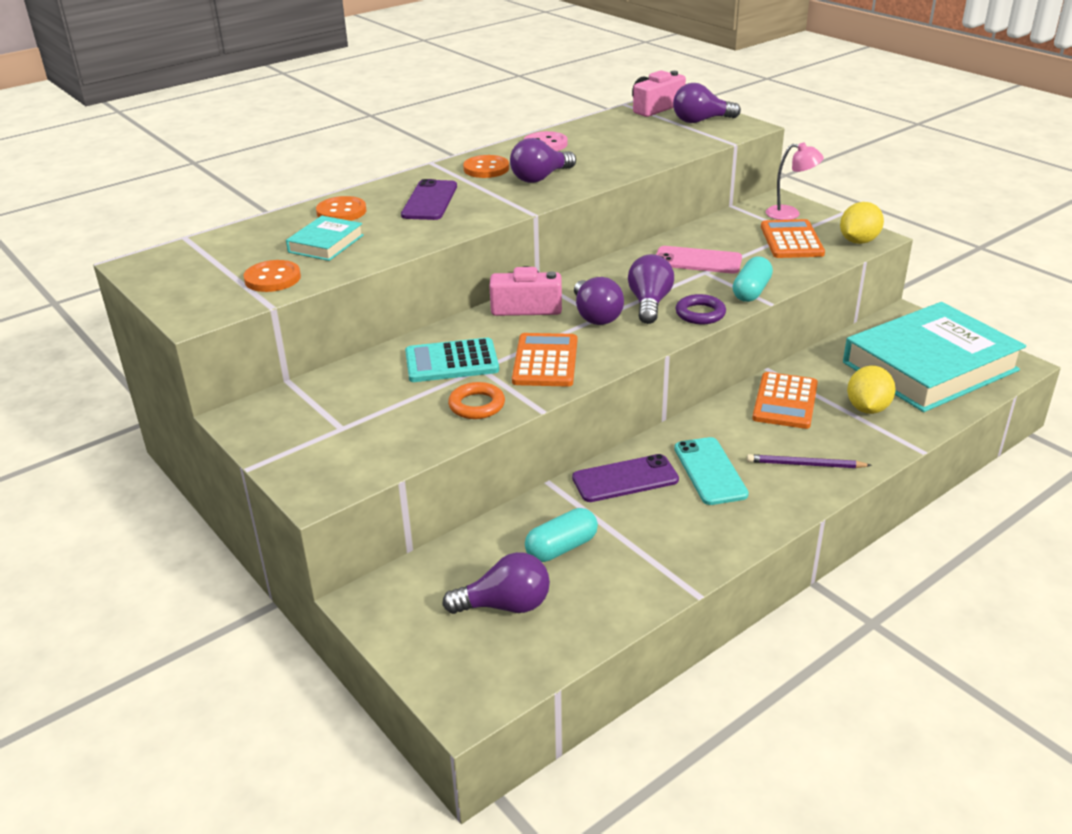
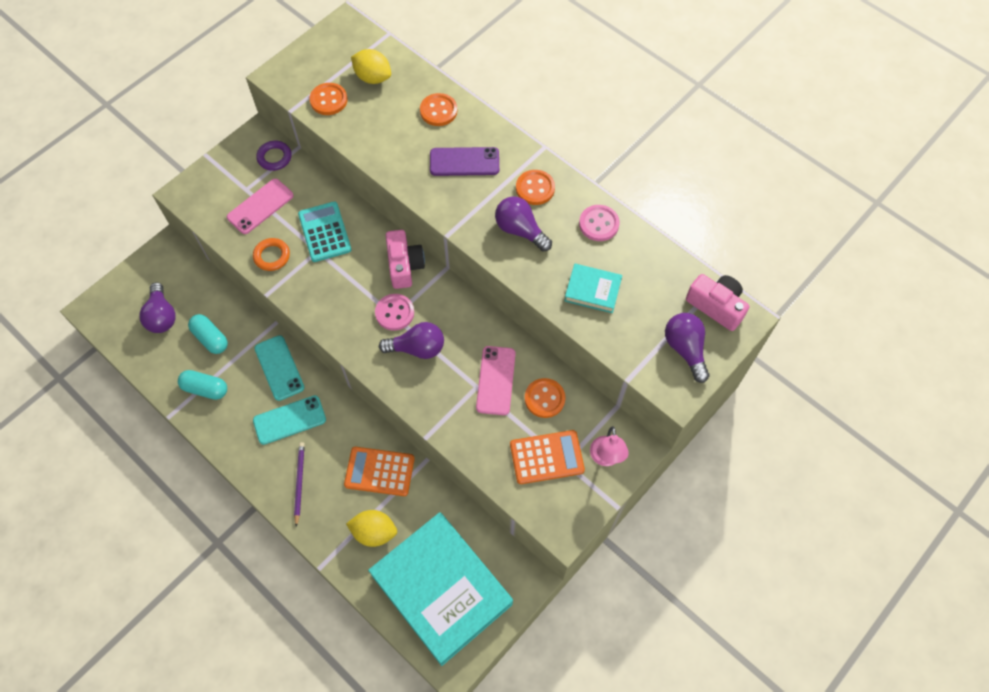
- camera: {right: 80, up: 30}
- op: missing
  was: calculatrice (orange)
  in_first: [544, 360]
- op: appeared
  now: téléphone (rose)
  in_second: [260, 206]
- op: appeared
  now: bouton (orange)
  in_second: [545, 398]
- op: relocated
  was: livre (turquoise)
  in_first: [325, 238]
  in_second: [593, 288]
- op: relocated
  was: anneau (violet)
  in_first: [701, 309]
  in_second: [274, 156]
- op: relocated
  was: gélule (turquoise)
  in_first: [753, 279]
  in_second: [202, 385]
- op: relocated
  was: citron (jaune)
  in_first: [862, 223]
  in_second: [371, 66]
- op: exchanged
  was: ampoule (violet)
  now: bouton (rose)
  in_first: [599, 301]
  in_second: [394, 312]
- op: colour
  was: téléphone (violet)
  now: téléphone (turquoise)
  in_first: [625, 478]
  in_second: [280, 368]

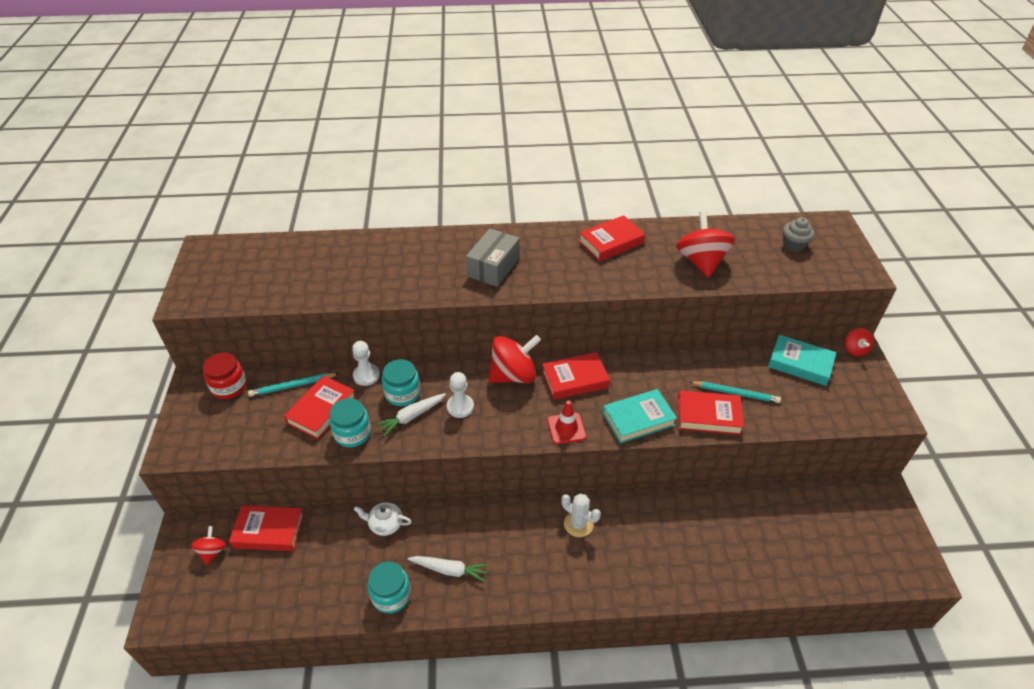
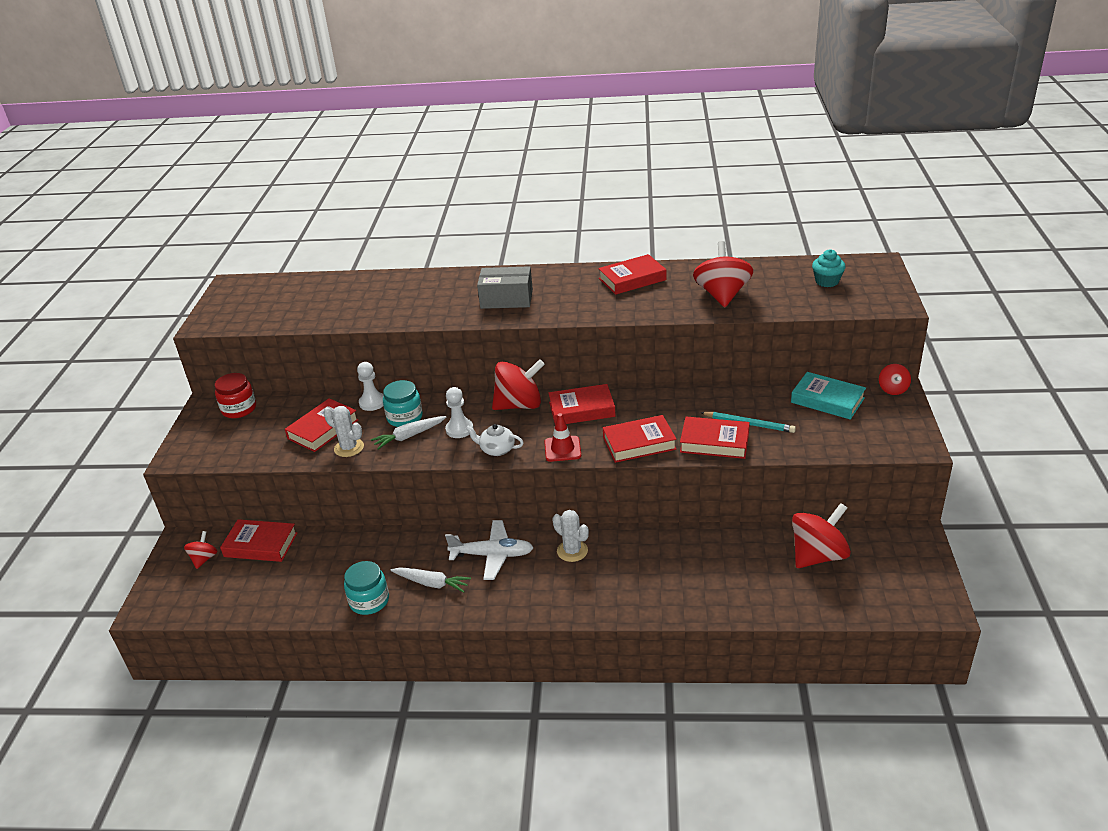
- camera: {right: 10, up: -10}
- op: missing
  was: crayon (turquoise)
  in_first: [294, 385]
- op: appeared
  now: avion (blanc)
  in_second: [489, 550]
- op: appeared
  now: toupie (rouge)
  in_second: [821, 535]
- op: relocated
  was: théière (blanc)
  in_first: [383, 519]
  in_second: [495, 440]
- op: exchanged
  was: bocal (turquoise)
  now: cactus (blanc)
  in_first: [350, 422]
  in_second: [344, 431]
- op: colour
  was: livre (turquoise)
  now: livre (rouge)
  in_first: [640, 416]
  in_second: [640, 439]
- op: colour
  was: muffin (gris)
  now: muffin (turquoise)
  in_first: [798, 234]
  in_second: [829, 268]
- op: spun
  was: boîte (gris)
  in_first: [493, 257]
  in_second: [505, 287]
  clockwise: 60

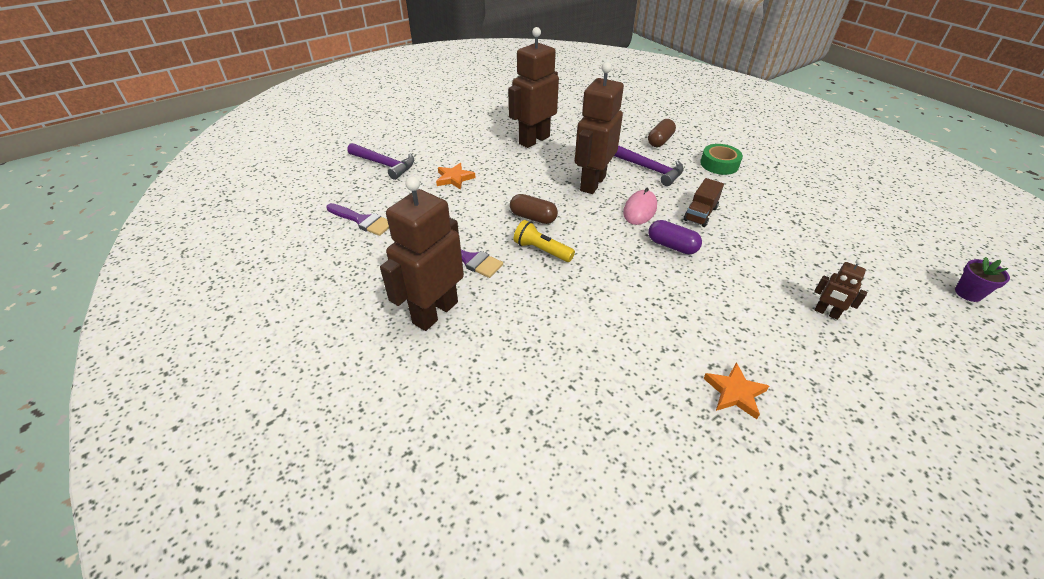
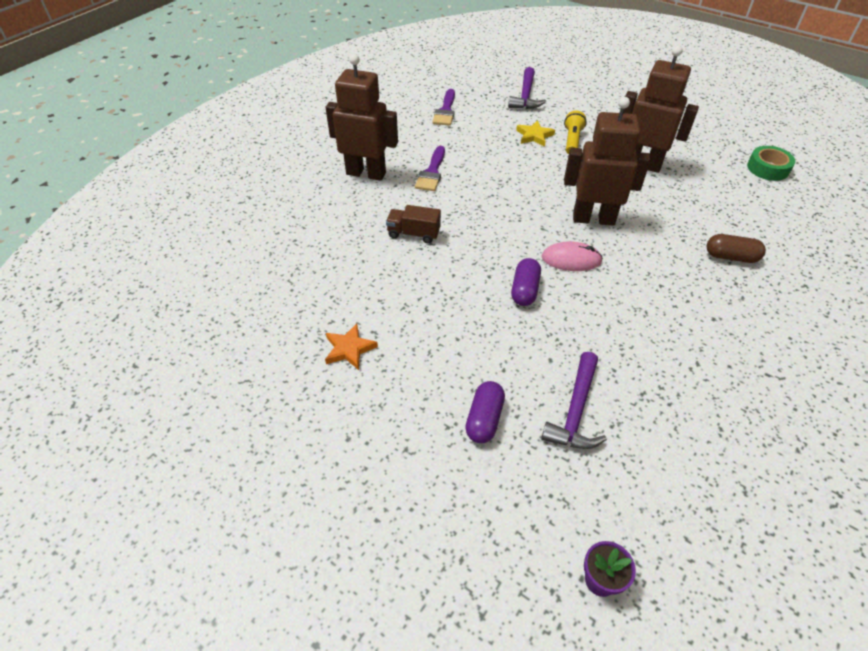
- camera: {right: 70, up: 5}
- op: missing
  was: gélule (marron)
  in_first: [534, 209]
- op: relocated
  was: lampe de poche (jaune)
  in_first: [544, 241]
  in_second: [575, 132]
- op: relocated
  was: marteau (violet)
  in_first: [649, 165]
  in_second: [574, 400]
- op: relocated
  was: camion (marron)
  in_first: [704, 202]
  in_second: [413, 224]
- op: relocated
  was: ruban adhésif (vert)
  in_first: [721, 159]
  in_second: [771, 163]
- op: exchanged
  was: robot (marron)
  now: gélule (violet)
  in_first: [840, 289]
  in_second: [485, 412]
- op: colour
  was: étoile (orange)
  now: étoile (jaune)
  in_first: [456, 176]
  in_second: [535, 133]

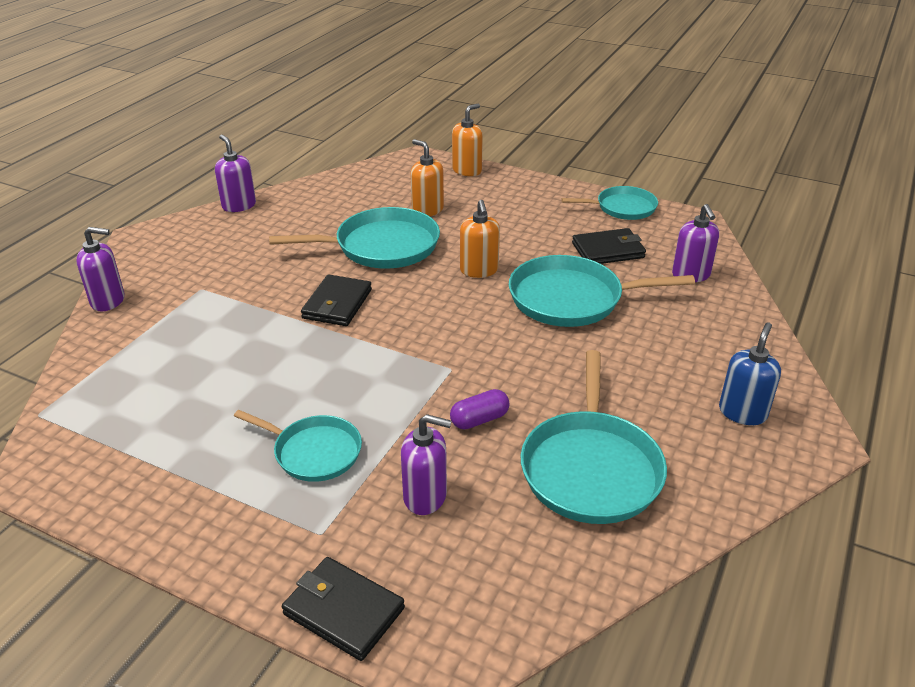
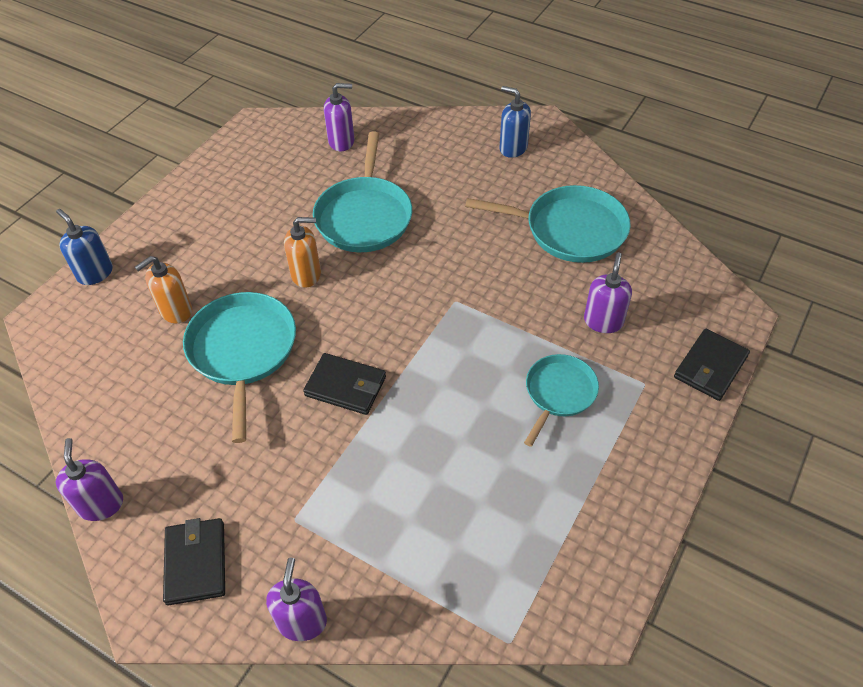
- camera: {right: -85, up: 15}
- op: missing
  was: gélule (violet)
  in_first: [479, 409]
- op: missing
  was: poêle (turquoise)
  in_first: [609, 203]
- op: relocated
  was: portefeuille (noir)
  in_first: [609, 246]
  in_second: [194, 561]
- op: colour
  was: distributeur de savon (orange)
  now: distributeur de savon (bleu)
  in_first: [467, 140]
  in_second: [84, 247]
- op: spun
  was: distributeur de savon (violet)
  in_first: [235, 173]
  in_second: [89, 479]
  clockwise: 105

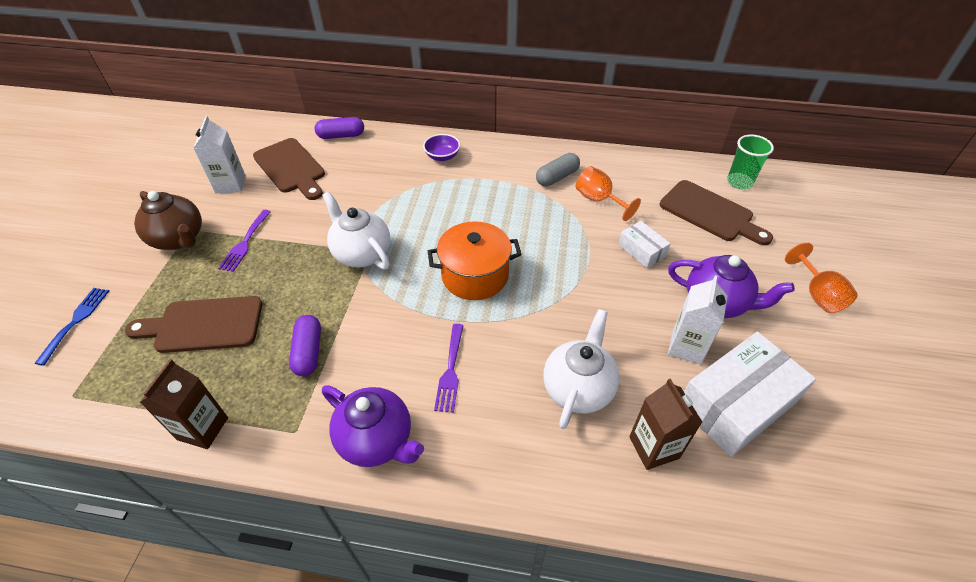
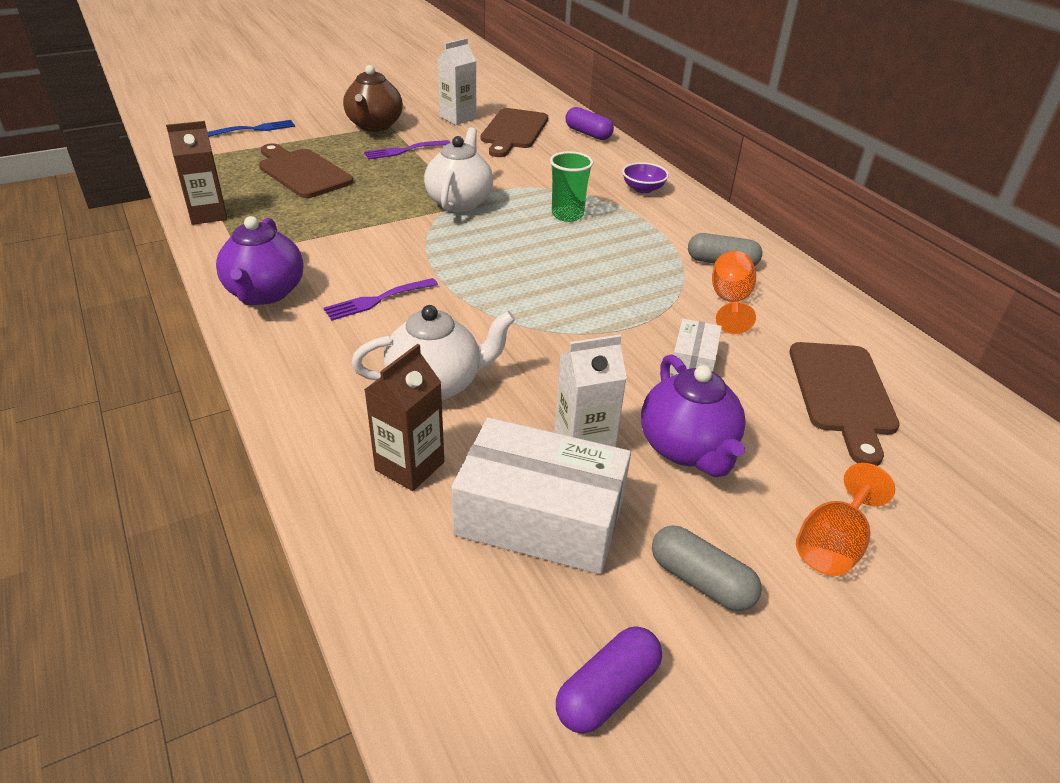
- camera: {right: 50, up: -10}
- op: missing
  was: marmite (orange)
  in_first: [475, 260]
- op: appeared
  now: gélule (gris)
  in_second: [707, 568]
- op: relocated
  was: gélule (violet)
  in_first: [305, 345]
  in_second: [609, 680]
- op: relocated
  was: gobelet (vert)
  in_first: [750, 161]
  in_second: [572, 186]

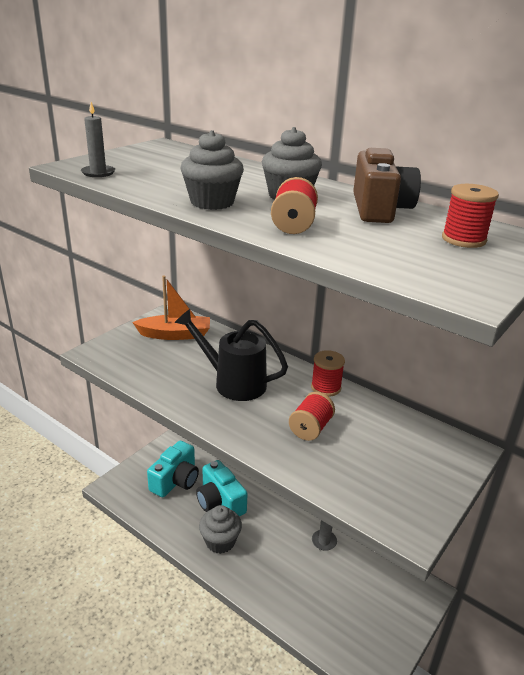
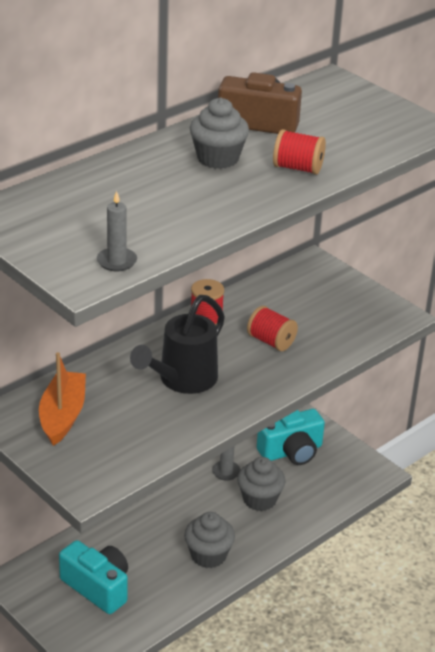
- camera: {right: -80, up: 5}
- op: missing
  was: bobine (rouge)
  in_first: [470, 216]
- op: relocated
  was: muffin (gris)
  in_first: [212, 170]
  in_second: [261, 484]
- op: relocated
  was: appareil photo (turquoise)
  in_first: [222, 488]
  in_second: [291, 437]

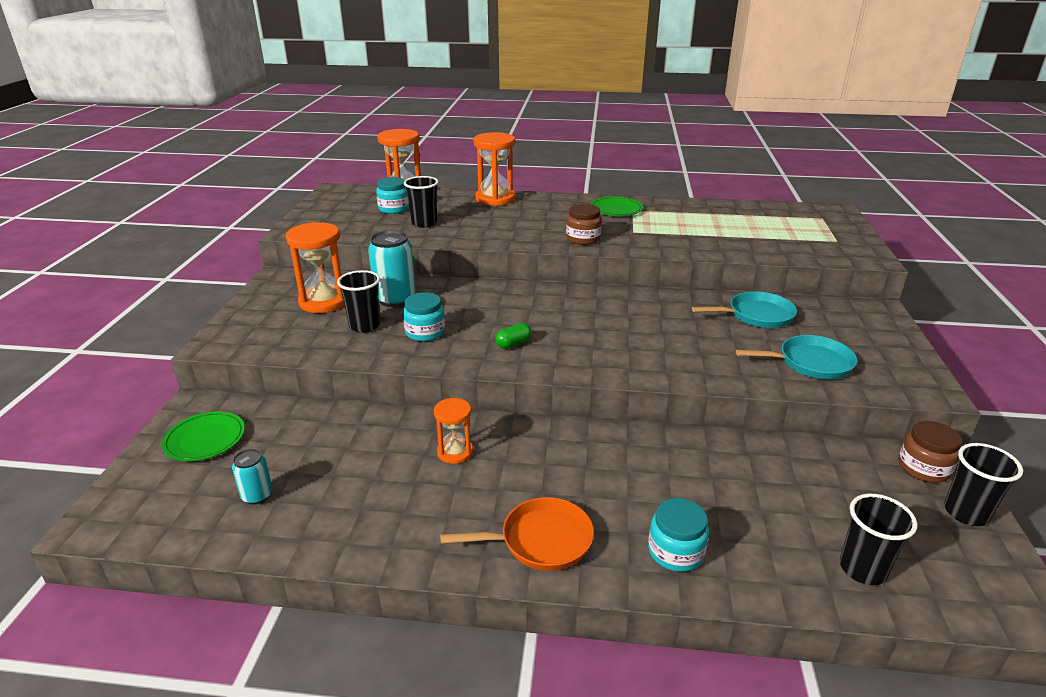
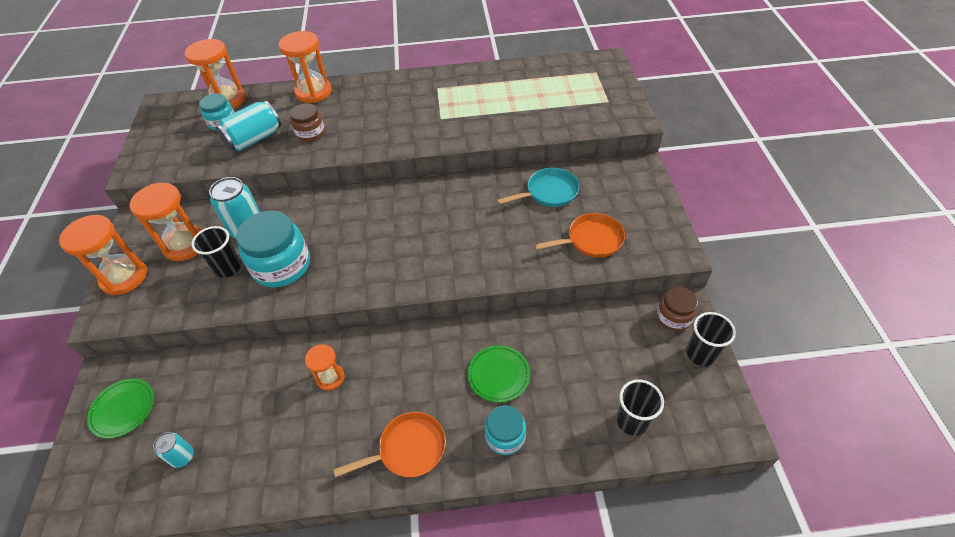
- camera: {right: -10, up: 20}
- op: missing
  was: gélule (vert)
  in_first: [513, 336]
- op: appeared
  now: sablier (orange)
  in_second: [103, 255]
- op: relocated
  was: bocal (marron)
  in_first: [584, 224]
  in_second: [307, 122]
- op: relocated
  was: assiette (vert)
  in_first: [616, 206]
  in_second: [498, 373]
- op: exchanged
  was: gobelet (noir)
  now: canette (turquoise)
  in_first: [421, 202]
  in_second: [248, 126]
- op: colour
  was: poêle (turquoise)
  now: poêle (orange)
  in_first: [796, 357]
  in_second: [579, 235]
- op: size
  was: bocal (turquoise)
  in_first: [424, 317]
  in_second: [273, 249]
  ratio: 1.75

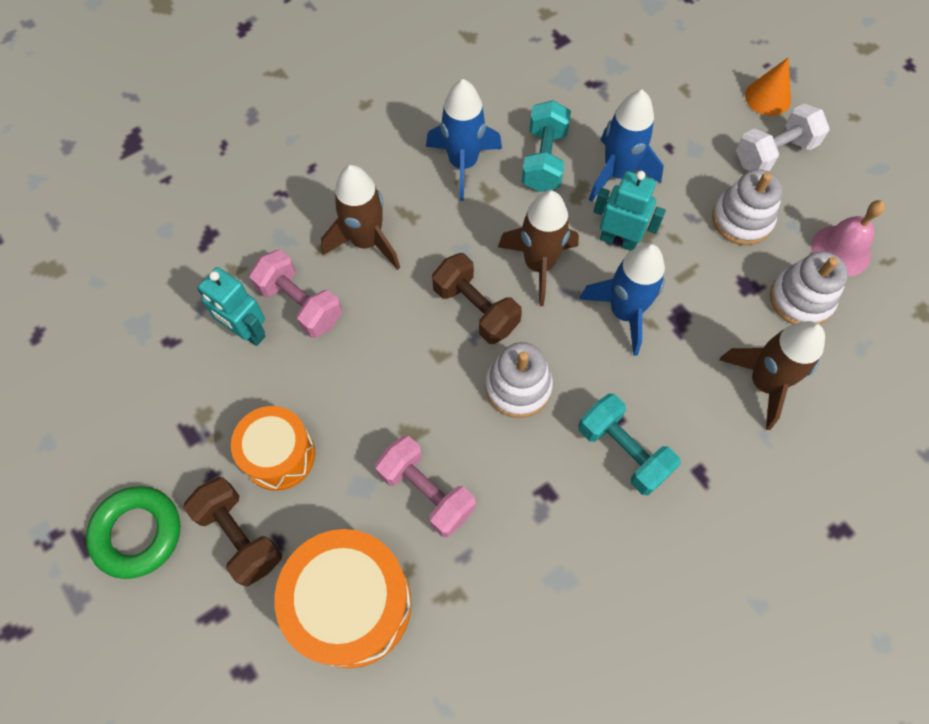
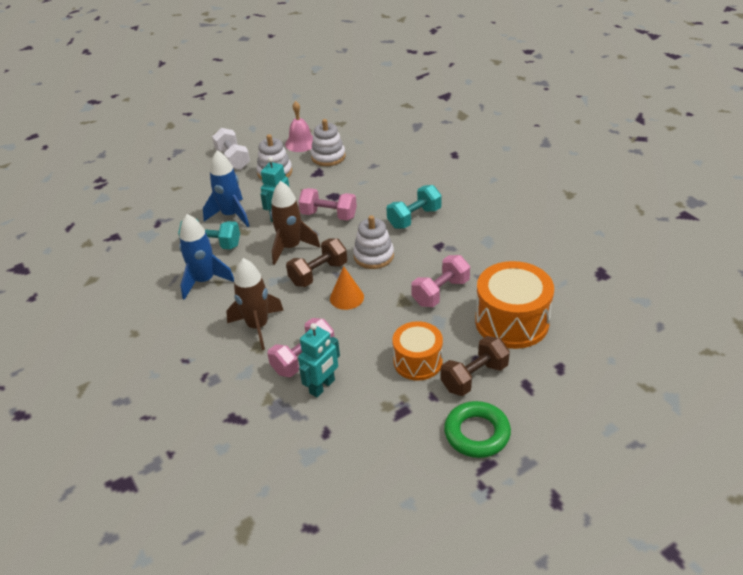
- camera: {right: -85, up: -25}
- op: missing
  was: fusée (marron)
  in_first: [772, 375]
- op: relocated
  was: cône (orange)
  in_first: [768, 86]
  in_second: [347, 288]
- op: exchanged
  was: fusée (bleu)
  now: haltère (rose)
  in_first: [622, 299]
  in_second: [327, 204]

